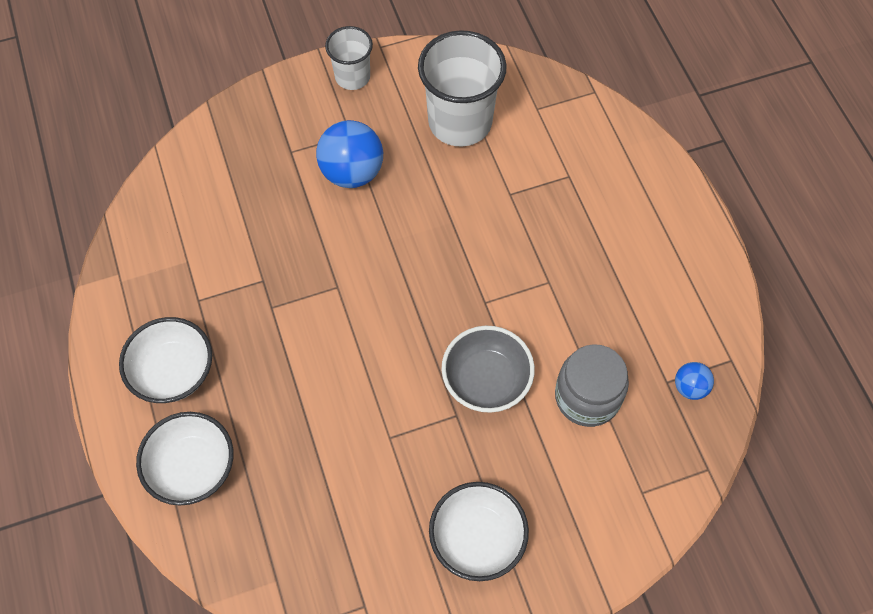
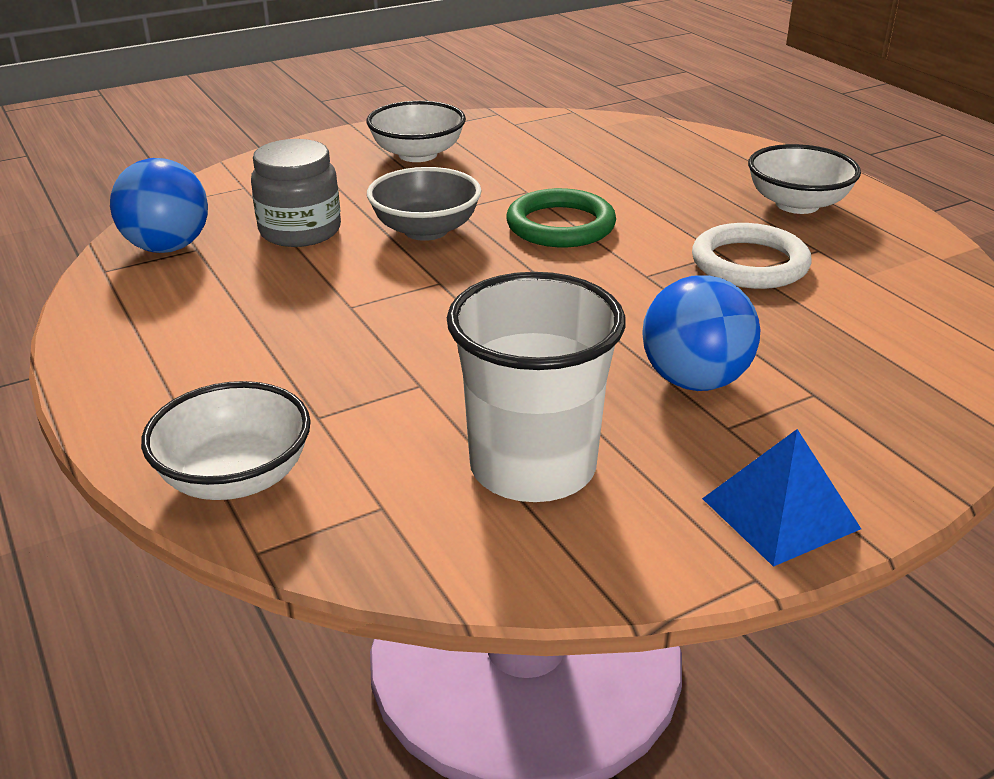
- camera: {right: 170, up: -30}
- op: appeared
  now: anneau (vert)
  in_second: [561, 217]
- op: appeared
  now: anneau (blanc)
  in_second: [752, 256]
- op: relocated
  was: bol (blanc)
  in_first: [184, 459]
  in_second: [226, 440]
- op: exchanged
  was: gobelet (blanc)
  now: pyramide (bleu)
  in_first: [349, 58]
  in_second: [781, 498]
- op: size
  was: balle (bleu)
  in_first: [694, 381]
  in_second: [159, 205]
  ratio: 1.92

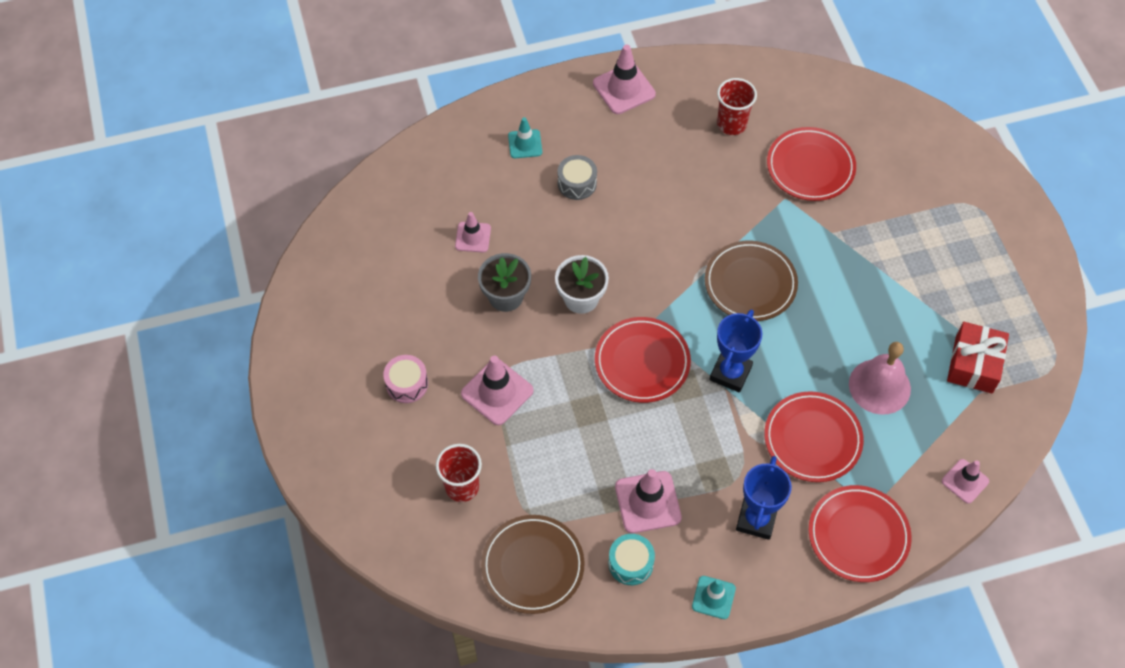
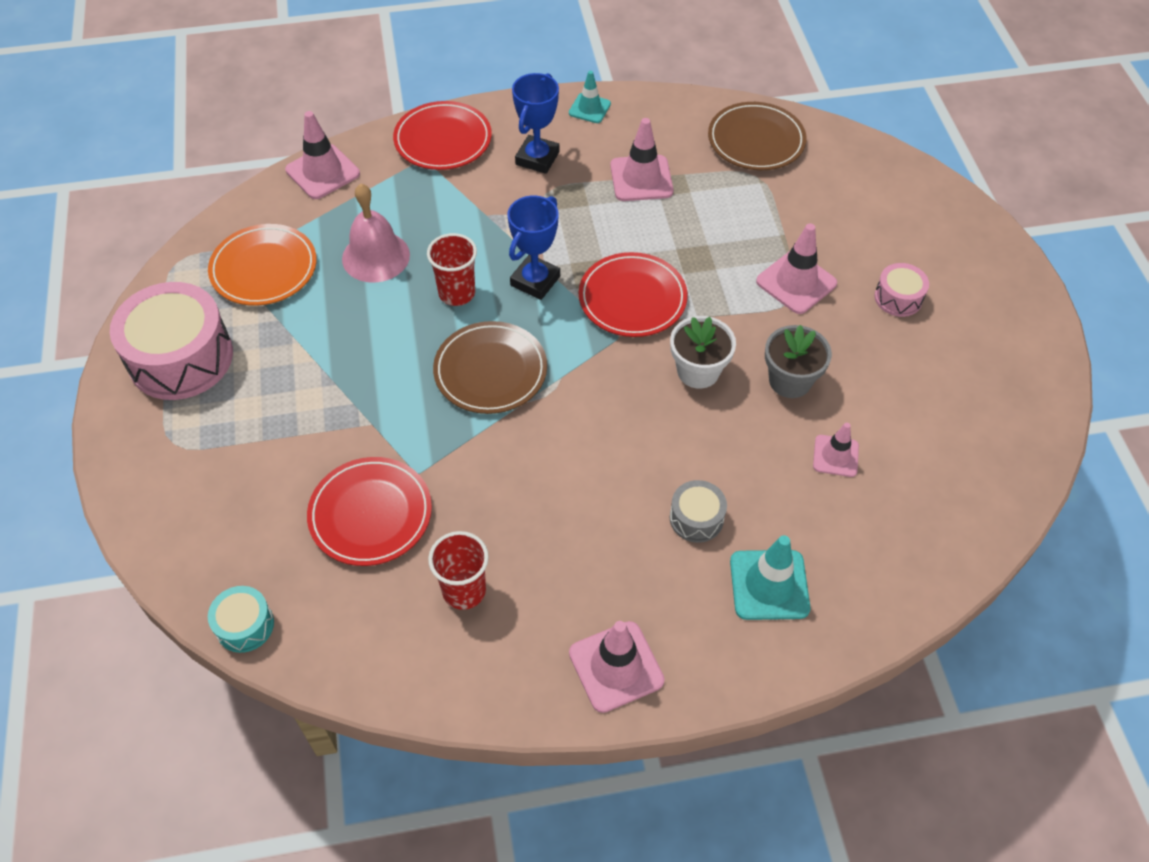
- camera: {right: -175, up: -5}
- op: missing
  was: assiette (rouge)
  in_first: [814, 436]
- op: appeared
  now: tambour (rose)
  in_second: [171, 341]
- op: relocated
  was: gobelet (rouge)
  in_first: [459, 473]
  in_second: [452, 269]
- op: relocated
  was: tambour (turquoise)
  in_first: [631, 559]
  in_second: [241, 619]
- op: exchanged
  was: cadeau (rouge)
  now: assiette (orange)
  in_first: [978, 357]
  in_second: [262, 265]
- op: size
  was: cône de chantier (turquoise)
  in_first: [525, 137]
  in_second: [770, 577]
  ratio: 1.59
- op: size
  was: cône de chantier (rose)
  in_first: [965, 481]
  in_second: [322, 155]
  ratio: 1.59

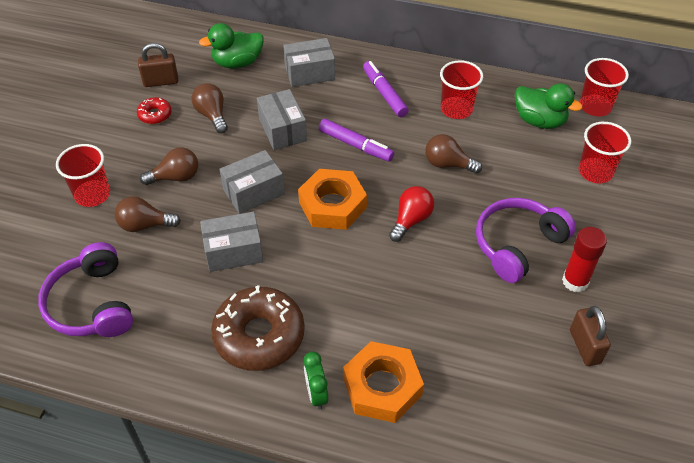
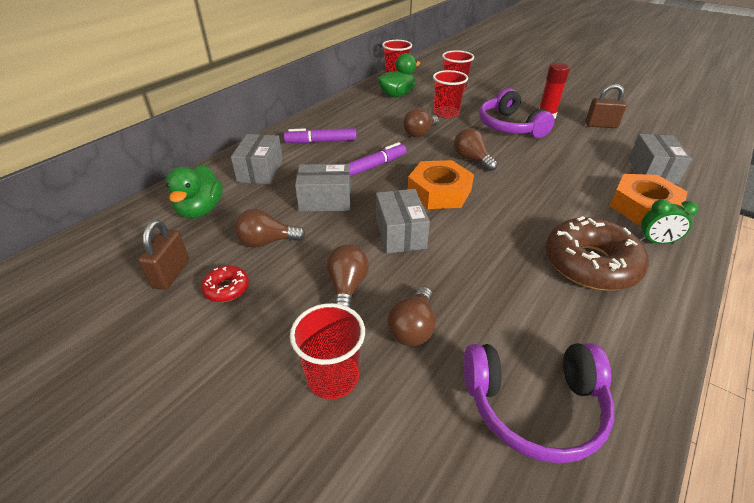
- camera: {right: -70, up: -10}
- op: relocated
  was: boîte (gris)
  in_first: [231, 242]
  in_second: [660, 159]
- op: relocated
  was: gobelet (rouge)
  in_first: [461, 89]
  in_second: [450, 94]
- op: colour
  was: ampoule (rouge)
  now: ampoule (marron)
  in_first: [411, 214]
  in_second: [476, 149]

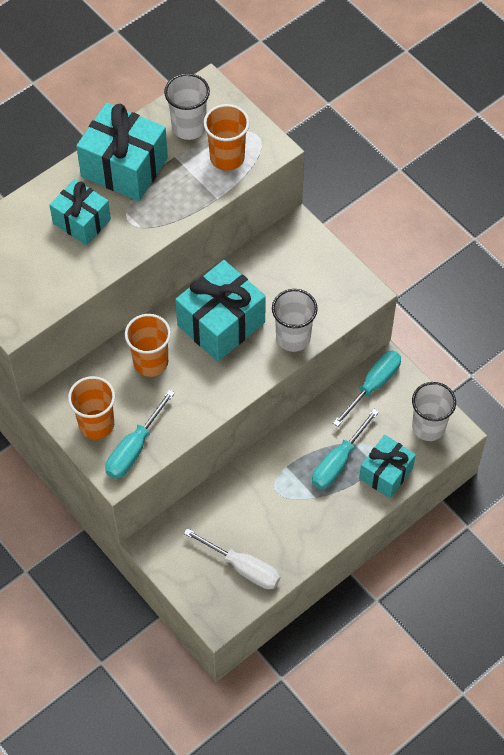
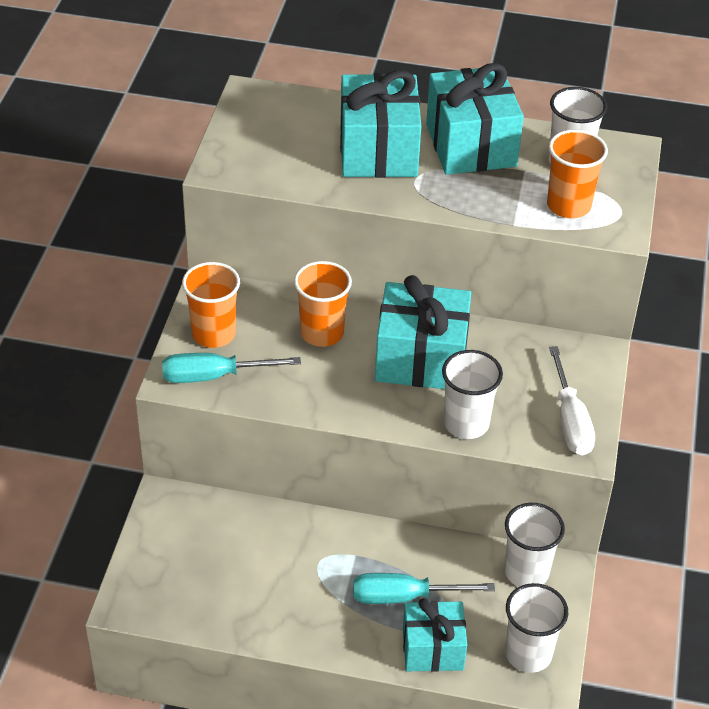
- camera: {right: 50, up: -15}
- op: relocated
  was: tournevis (blanc)
  in_first: [232, 558]
  in_second: [572, 401]
- op: exchanged
  was: tournevis (turquoise)
  now: gobelet (blanc)
  in_first: [367, 389]
  in_second: [534, 545]
- op: size
  was: cadeau (turquoise)
  in_first: [80, 212]
  in_second: [380, 124]
  ratio: 1.57

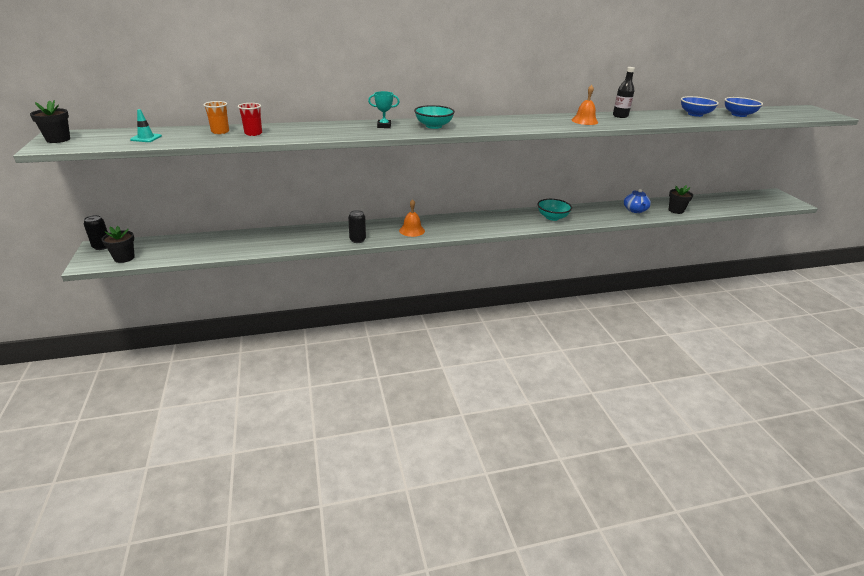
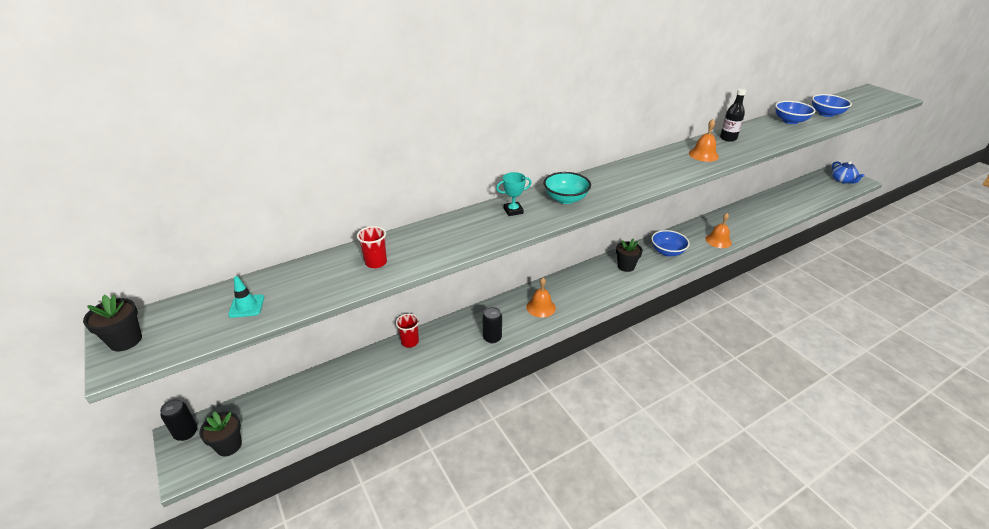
- camera: {right: -15, up: 5}
- op: missing
  was: gobelet (orange)
  in_first: [216, 117]
- op: appeared
  now: gobelet (rouge)
  in_second: [407, 331]
- op: appeared
  now: cloche (orange)
  in_second: [719, 230]
- op: relocated
  was: théière (bleu)
  in_first: [637, 201]
  in_second: [848, 172]
- op: relocated
  was: pot de fleurs (noir)
  in_first: [681, 199]
  in_second: [629, 255]
- op: colour
  was: bol (turquoise)
  now: bol (bleu)
  in_first: [554, 210]
  in_second: [670, 243]

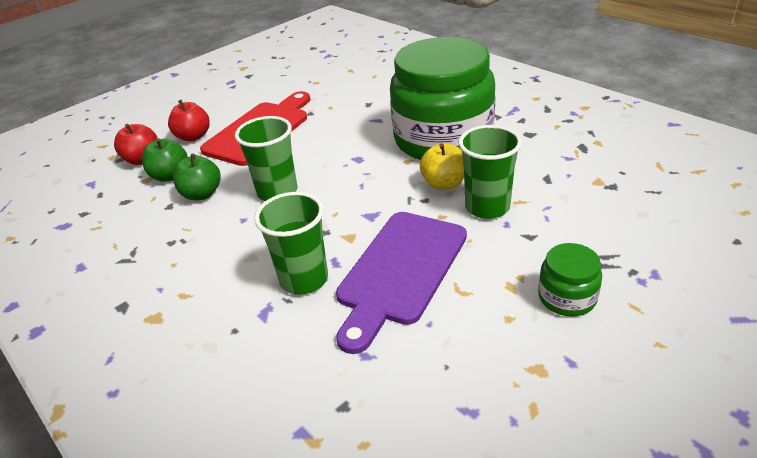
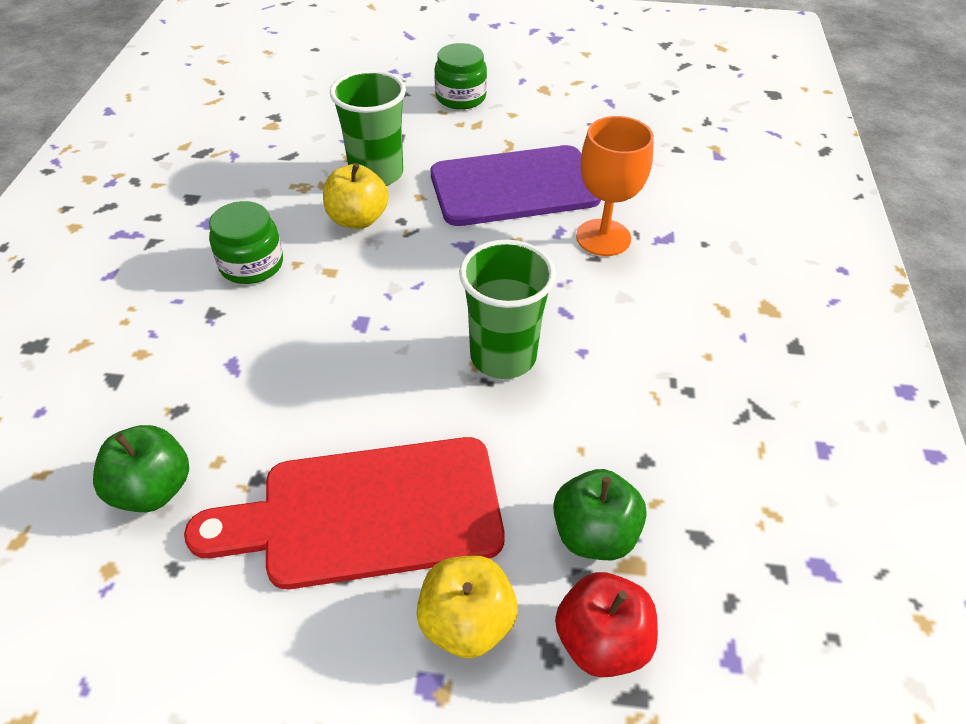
- camera: {right: -135, up: 10}
- op: relocated
  was: pomme (vert)
  in_first: [196, 177]
  in_second: [141, 468]
- op: exchanged
  was: gobelet (vert)
  now: verre à pied (orange)
  in_first: [291, 243]
  in_second: [615, 186]
- op: colour
  was: pomme (rouge)
  now: pomme (jaune)
  in_first: [189, 120]
  in_second: [467, 606]
- op: size
  was: bocal (vert)
  in_first: [443, 98]
  in_second: [246, 242]
  ratio: 0.41

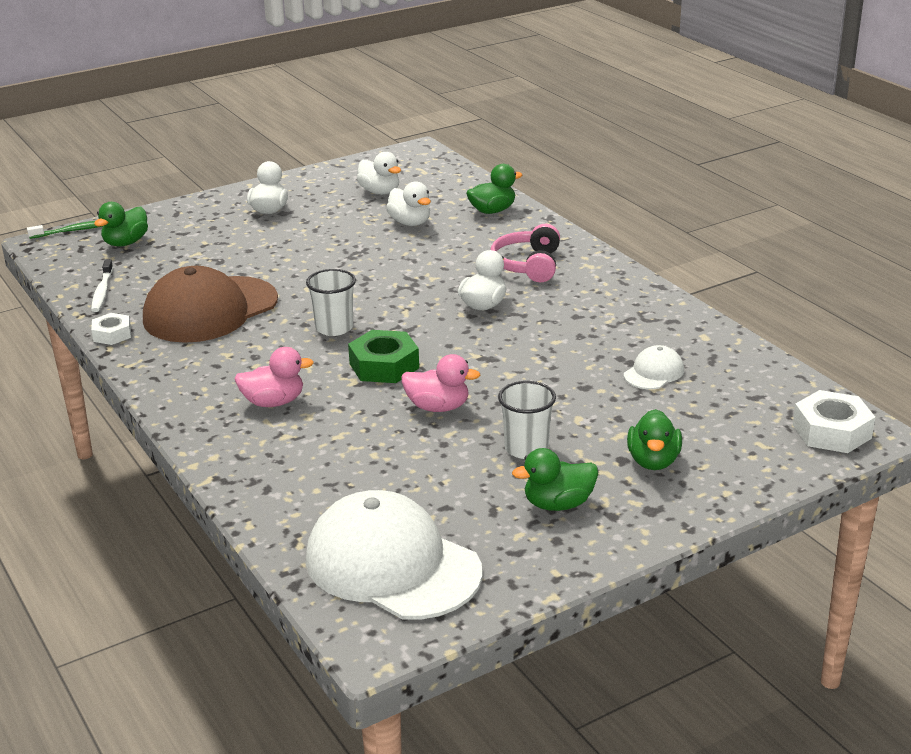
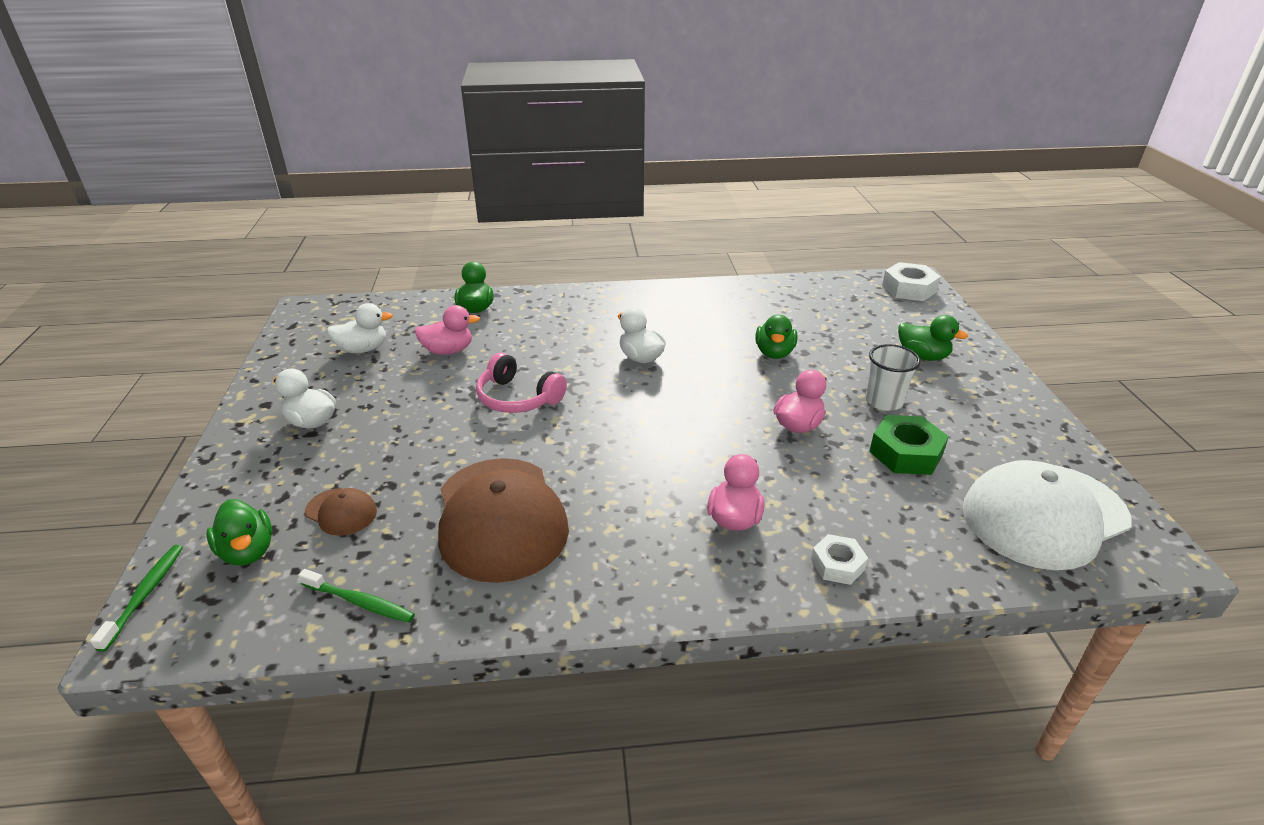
- camera: {right: -65, up: 5}
- op: missing
  was: gobelet (blanc)
  in_first: [331, 302]
- op: missing
  was: casquette (blanc)
  in_first: [654, 367]
- op: appeared
  now: casquette (marron)
  in_second: [341, 512]
- op: relocated
  was: écrou (blanc)
  in_first: [111, 329]
  in_second: [839, 559]
- op: relocated
  was: écrou (vert)
  in_first: [383, 356]
  in_second: [909, 445]
- op: relocated
  was: casque audio (rose)
  in_first: [525, 253]
  in_second: [521, 383]
- op: relocated
  was: canard (vert)
  in_first: [555, 479]
  in_second: [776, 336]
- op: colour
  was: brosse à dents (blanc)
  now: brosse à dents (vert)
  in_first: [102, 285]
  in_second: [356, 596]
- op: colour
  was: canard (blanc)
  now: canard (rose)
  in_first: [408, 203]
  in_second: [447, 330]

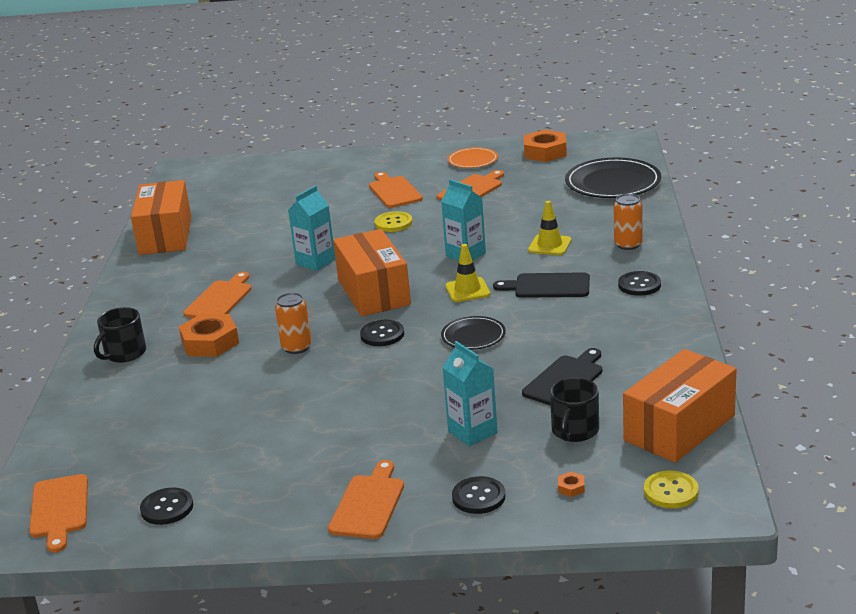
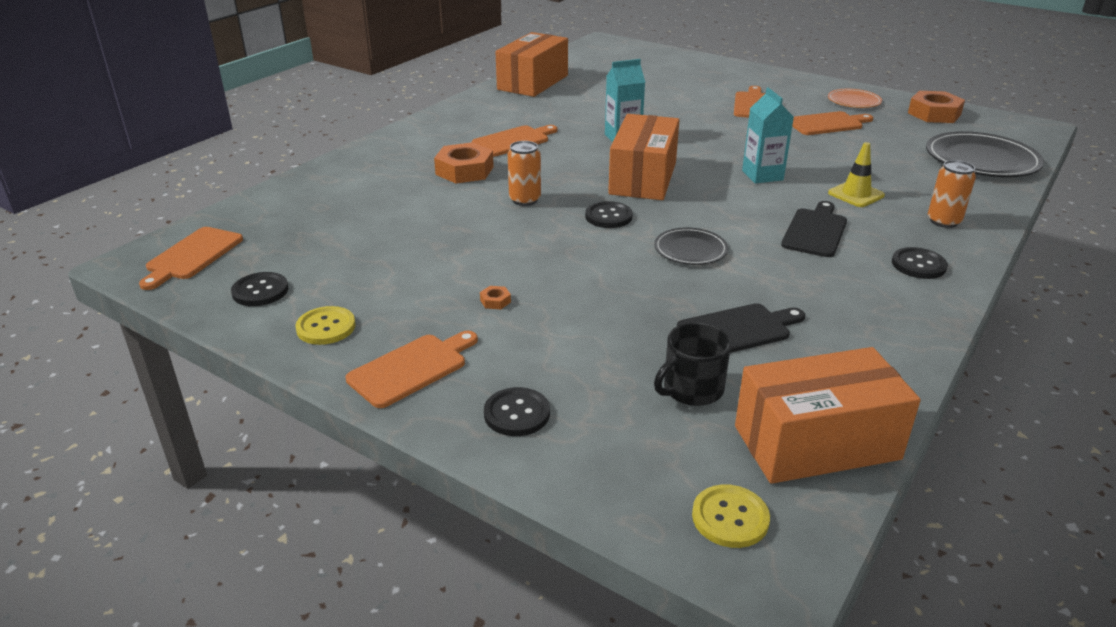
- camera: {right: 30, up: 5}
- op: missing
  was: tasse (noir)
  in_first: [120, 335]
- op: missing
  was: brique de lait (turquoise)
  in_first: [470, 393]
- op: missing
  was: cône de chantier (jaune)
  in_first: [467, 273]
- op: relocated
  was: bouton (jaune)
  in_first: [393, 221]
  in_second: [325, 325]
- op: relocated
  was: écrou (orange)
  in_first: [571, 484]
  in_second: [495, 297]
- op: spun
  was: planche à découper (noir)
  in_first: [541, 285]
  in_second: [814, 229]
  clockwise: 75

